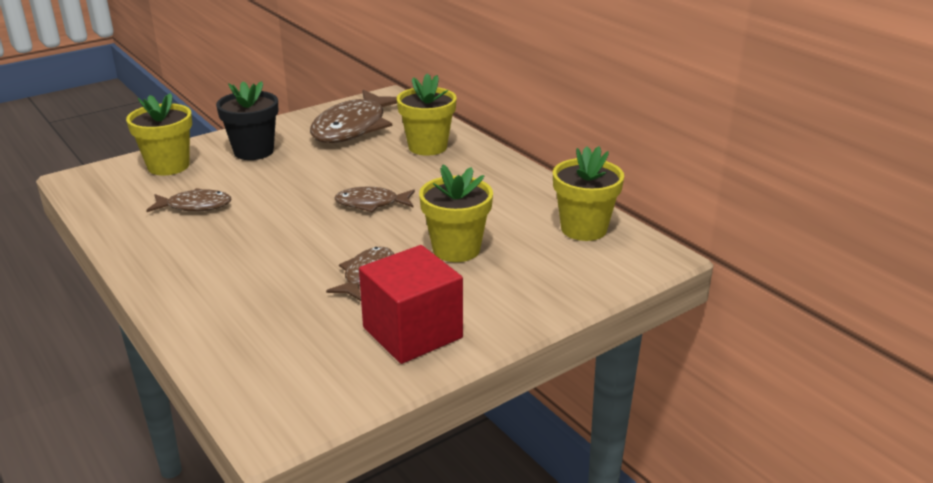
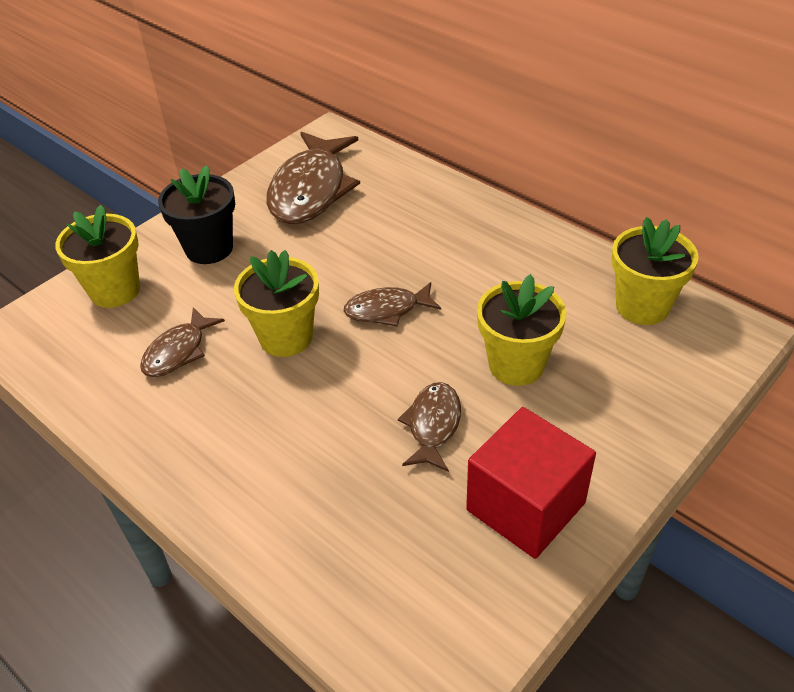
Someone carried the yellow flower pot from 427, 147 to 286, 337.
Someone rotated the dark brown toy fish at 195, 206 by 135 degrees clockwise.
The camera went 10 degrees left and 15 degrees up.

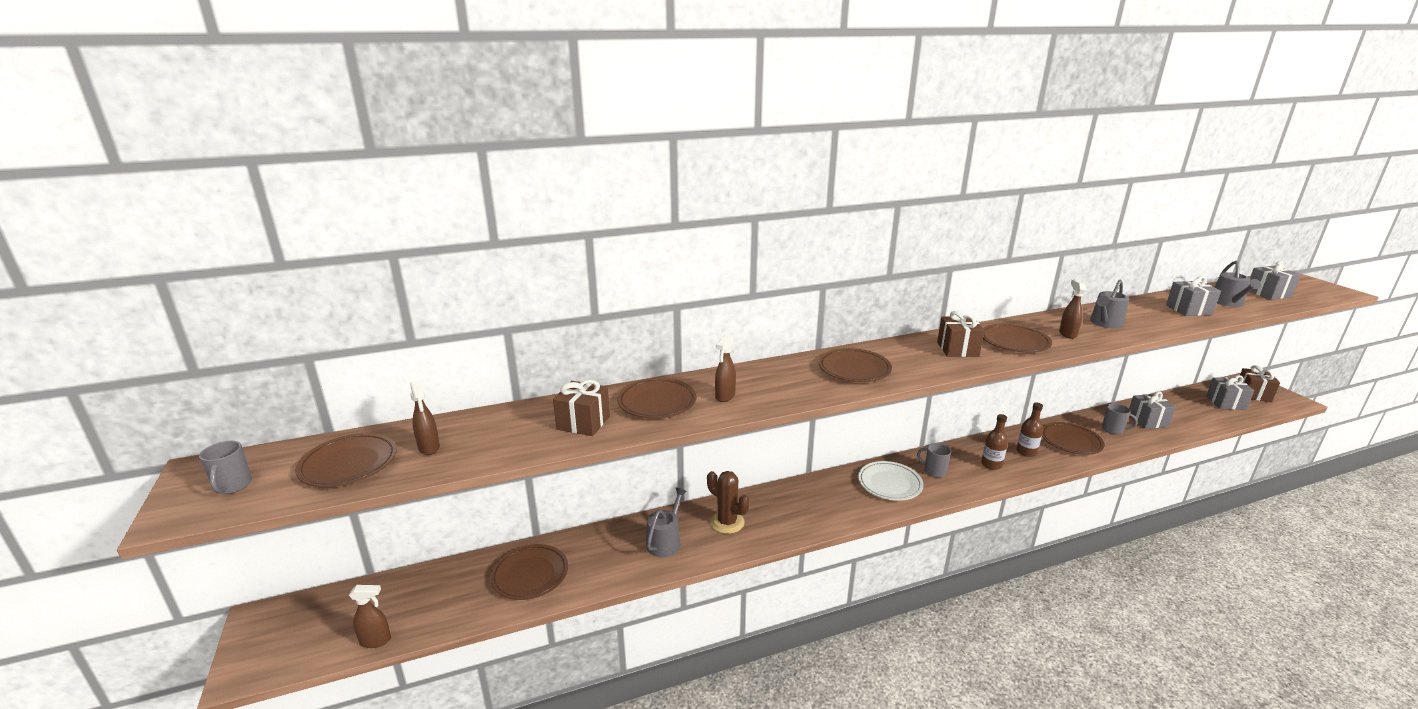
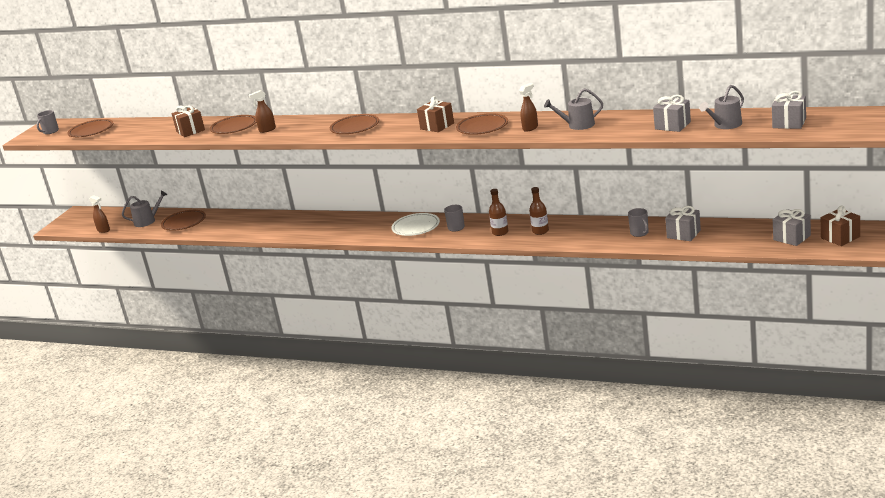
Someone took away the dark brown spray bottle at 429, 448.
Someone took away the dark brown saguaro cactus at 727, 522.
Someone took away the dark brown dinner plate at 1071, 441.
Someone carried the grey watering can from 665, 541 to 147, 221.
The camera went 45 degrees right and 0 degrees up.

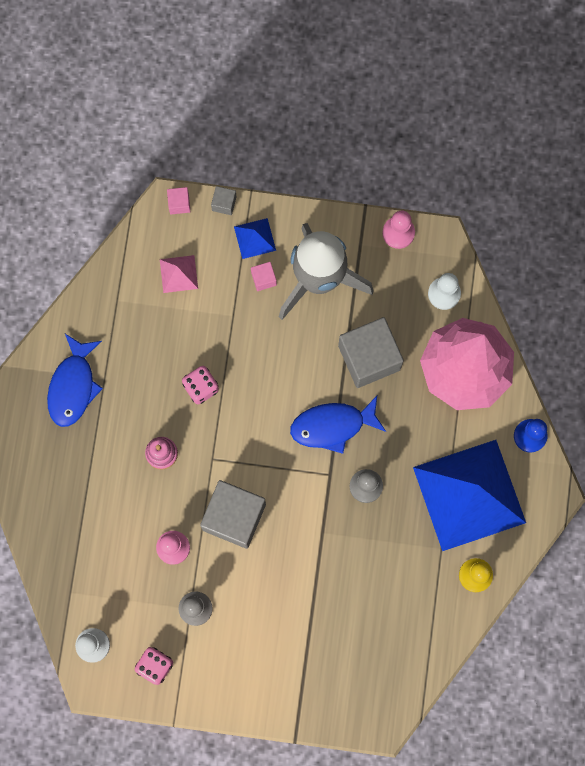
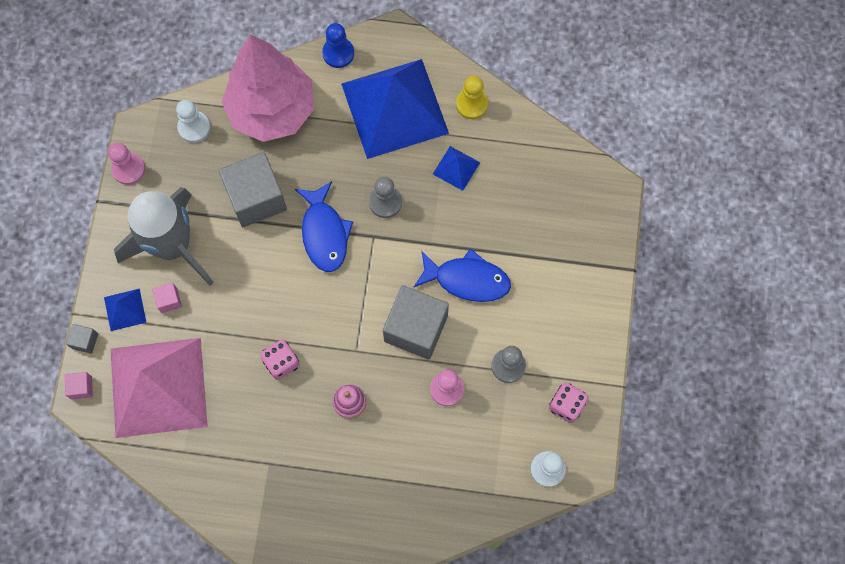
Someone put down the blue pyramid shape at 456, 168.
Someone carried the blue toy fish from 73, 386 to 467, 279.
Someone scaled the rosy pyramid shape at 178, 274 by 2.47.
The camera went 90 degrees left and 5 degrees down.

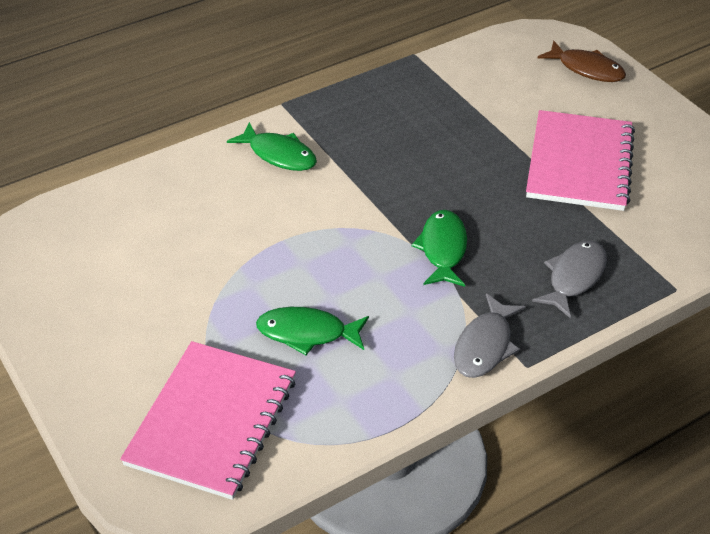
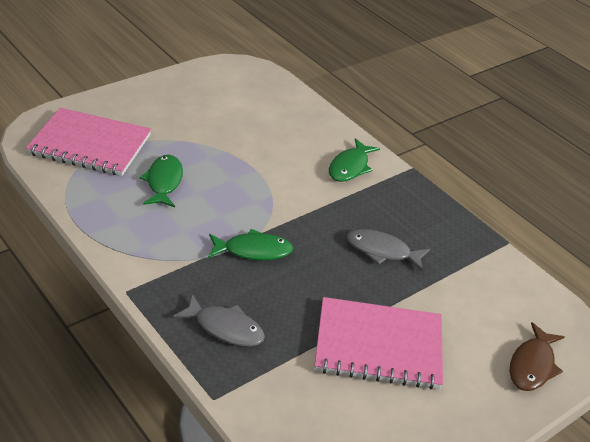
Someone carried the grey toy fish from 485, 346 to 382, 251.
The camera went 80 degrees right and 5 degrees down.

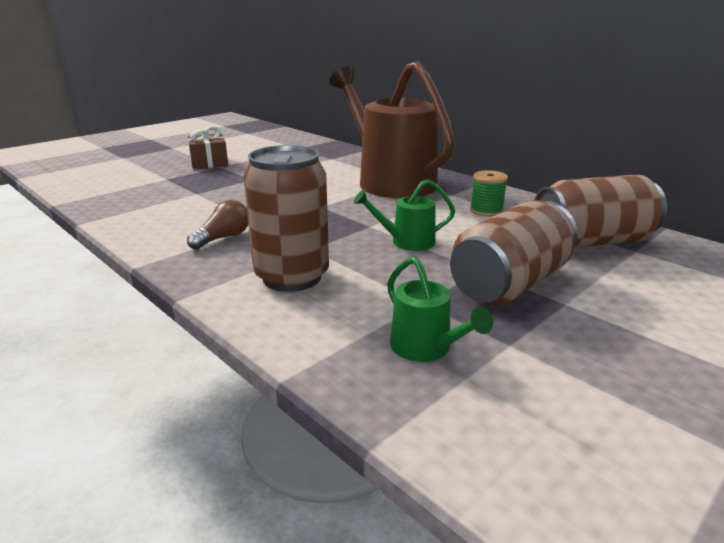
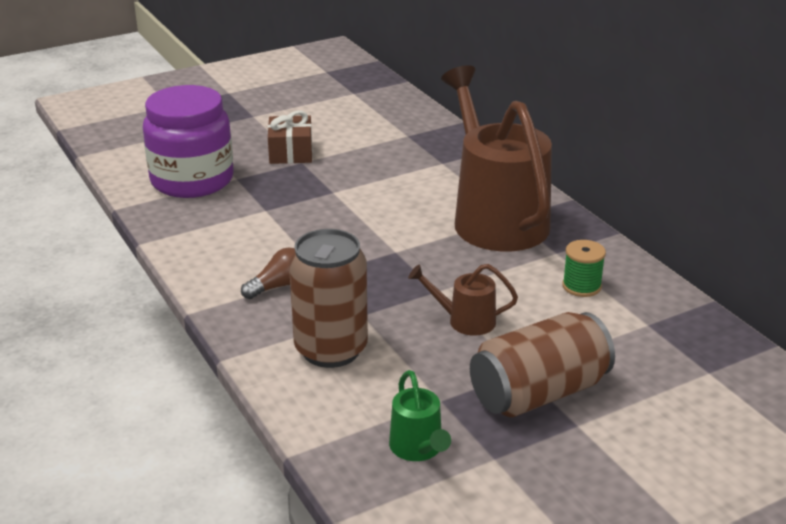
Someone took away the dark brown tin at 591, 242.
Someone put down the royal purple jar at 192, 180.
Someone repainted the emerald watering can at 406, 242, which became the dark brown watering can at 464, 321.
The camera went 15 degrees right and 5 degrees up.

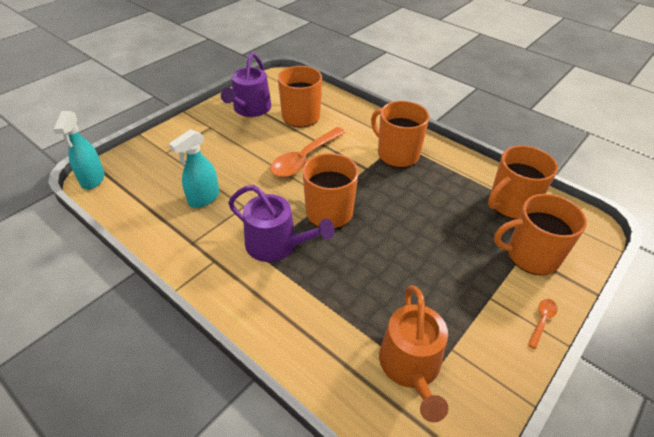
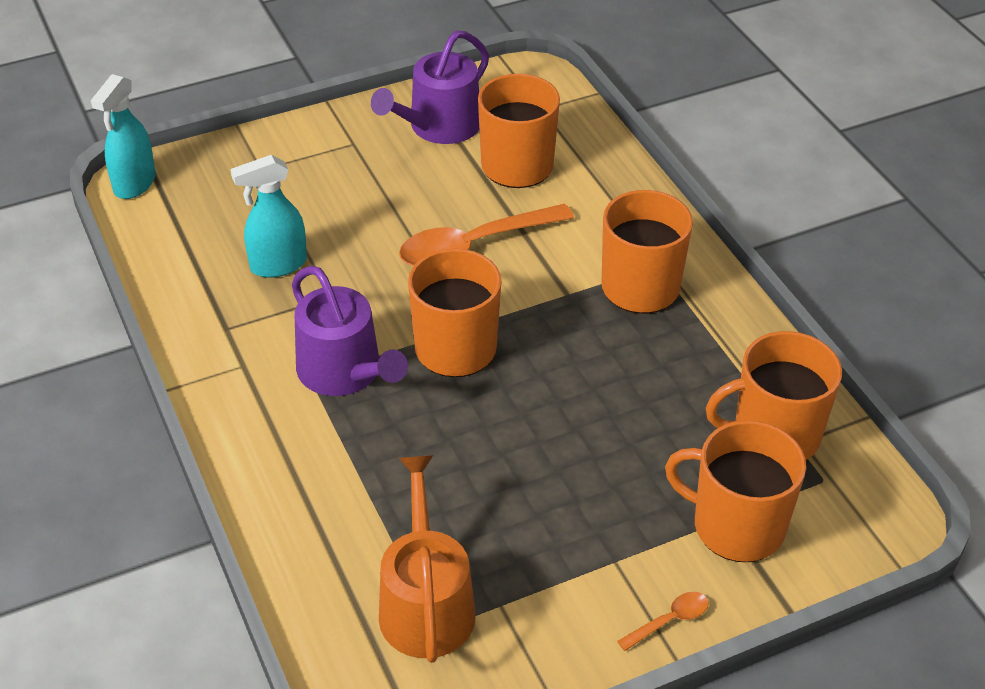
Someone rotated the bright orange watering can at 411, 367 by 150 degrees clockwise.
The camera went 25 degrees right and 0 degrees up.

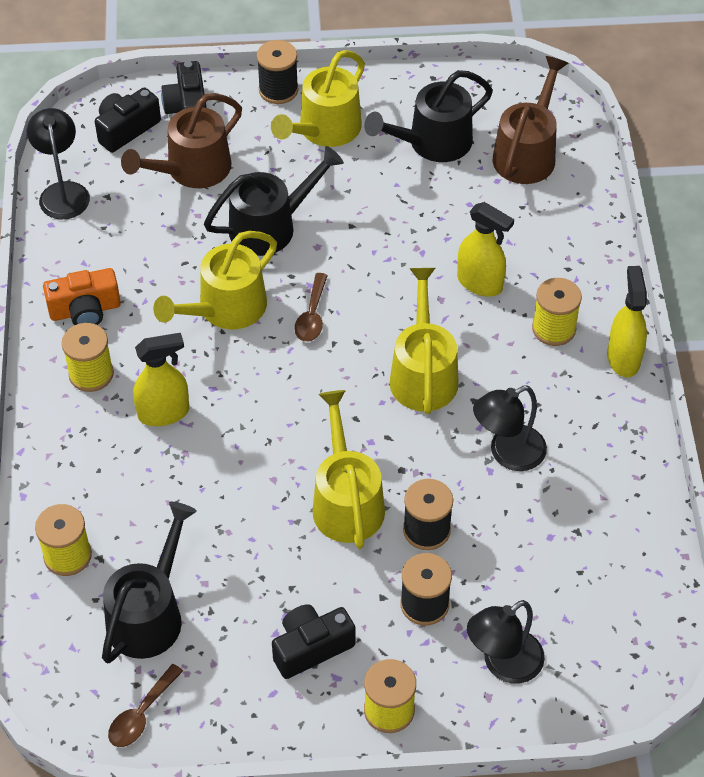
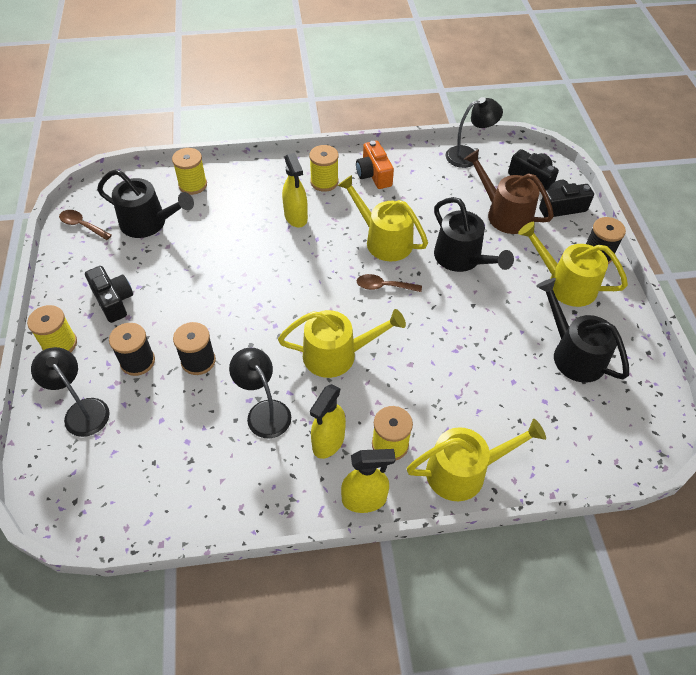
Someone took away the dark brown watering can at 527, 153.
Someone carried the yellow watering can from 346, 501 to 463, 471.
Someone carried the yellow spray bottle from 480, 283 to 328, 442.
The camera went 85 degrees right and 0 degrees up.

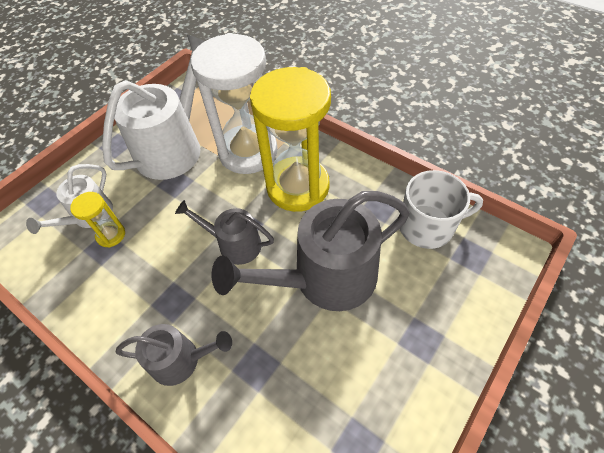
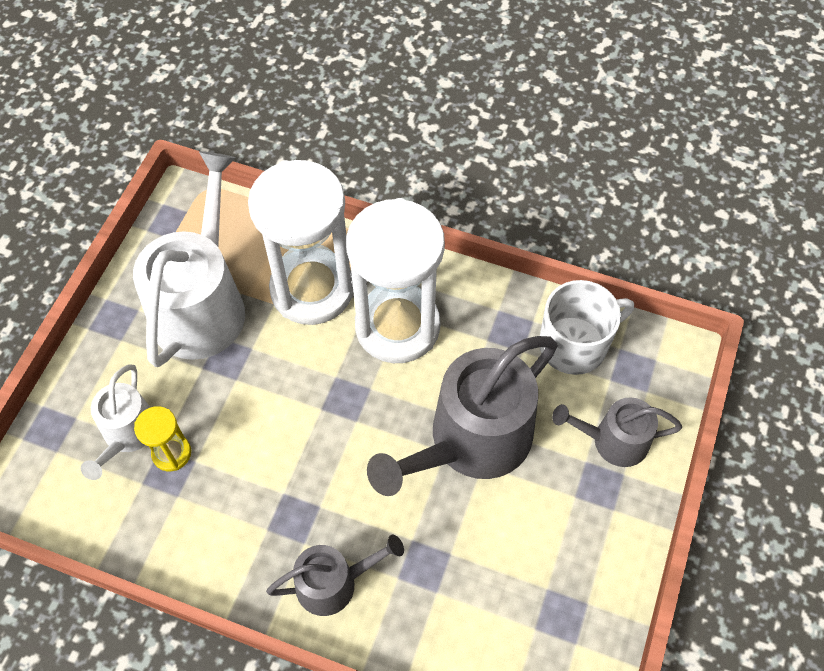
Someone carried the grey watering can from 234, 244 to 613, 440.
Someone repainted the yellow hourglass at 298, 186, which became the pure white hourglass at 397, 326.
The camera went 20 degrees left and 5 degrees up.

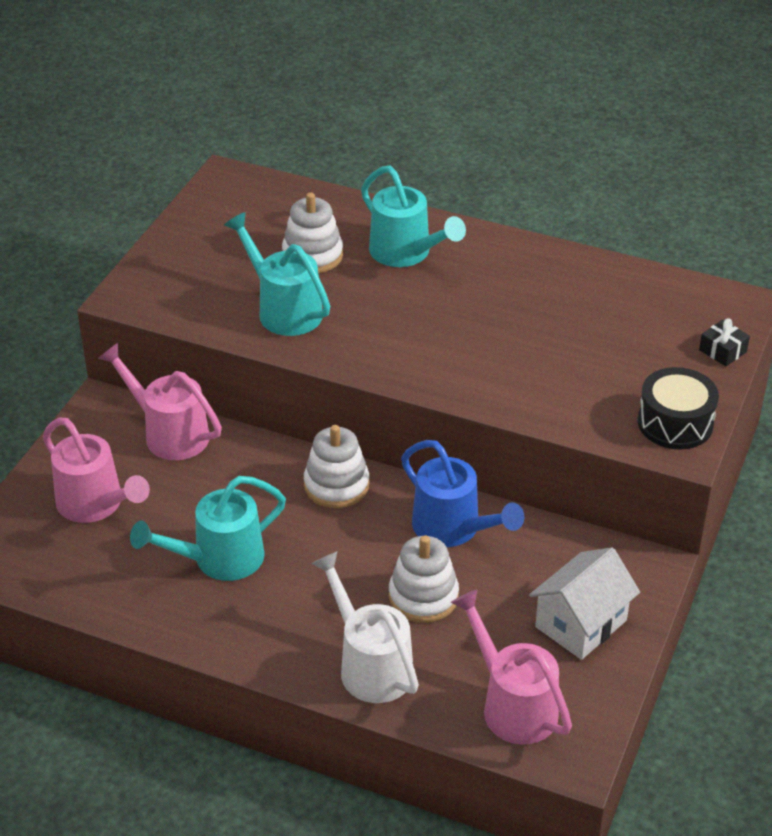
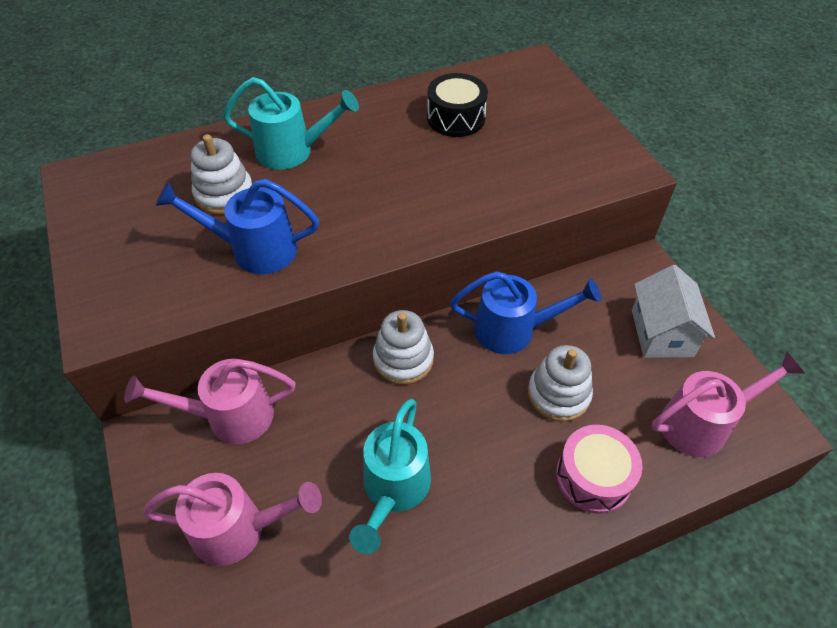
Someone took away the black gift at 722, 351.
Someone carried the black snare drum from 675, 423 to 456, 118.
Someone swapped the pure white watering can at 370, 664 for the rosy snare drum at 593, 477.
Someone repainted the turquoise watering can at 284, 309, which became the blue watering can at 254, 250.
Someone rotated the rosy watering can at 512, 704 by 150 degrees clockwise.
The camera went 45 degrees left and 10 degrees up.

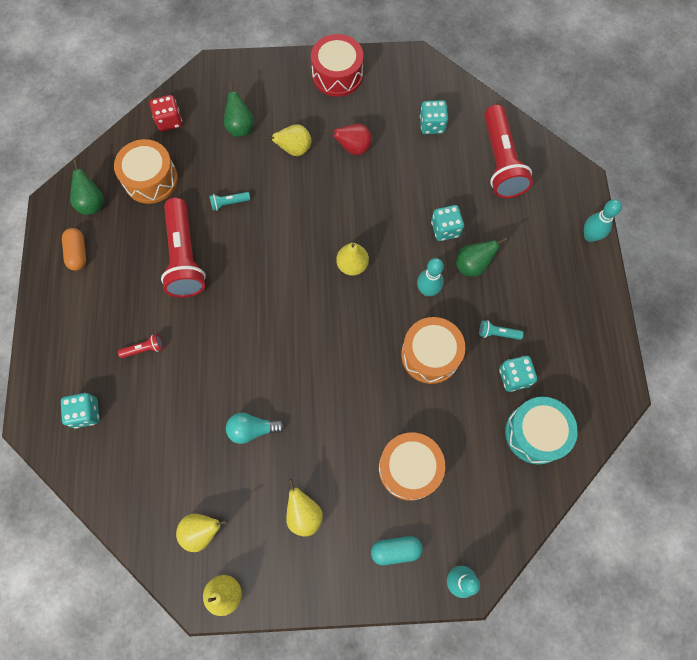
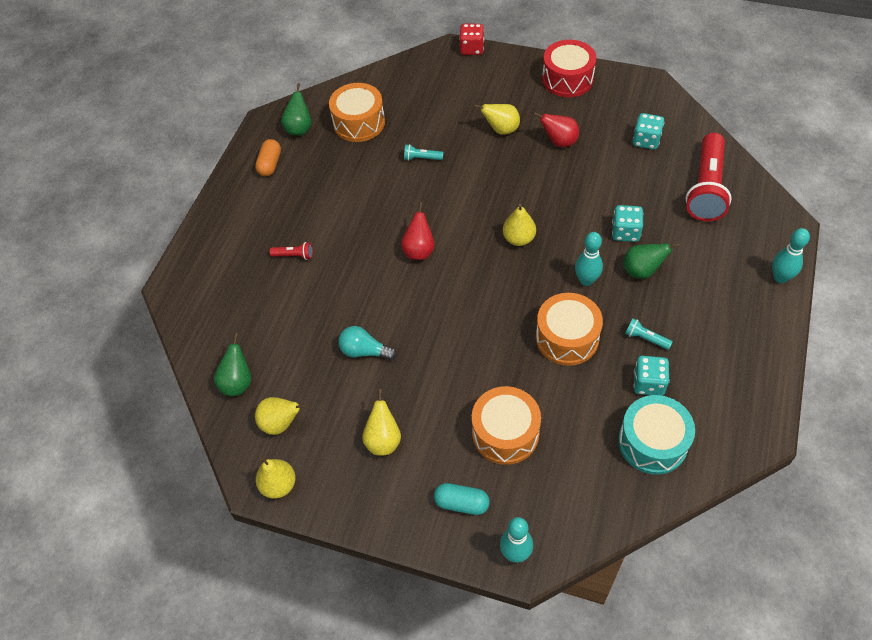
Someone took away the turquoise game die at 86, 413.
Someone took away the scarlet torch at 184, 257.
Someone put down the scarlet pear fruit at 419, 251.
Someone carried the scarlet game die from 169, 121 to 472, 49.
Someone carried the emerald pear fruit from 240, 127 to 238, 383.
The camera went 25 degrees right and 15 degrees down.

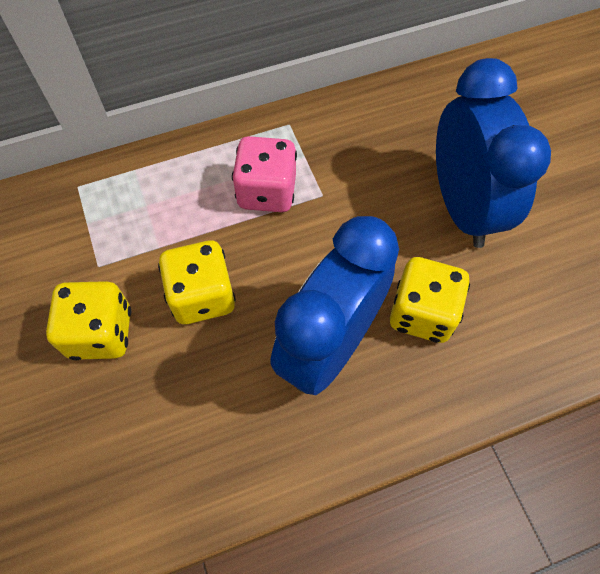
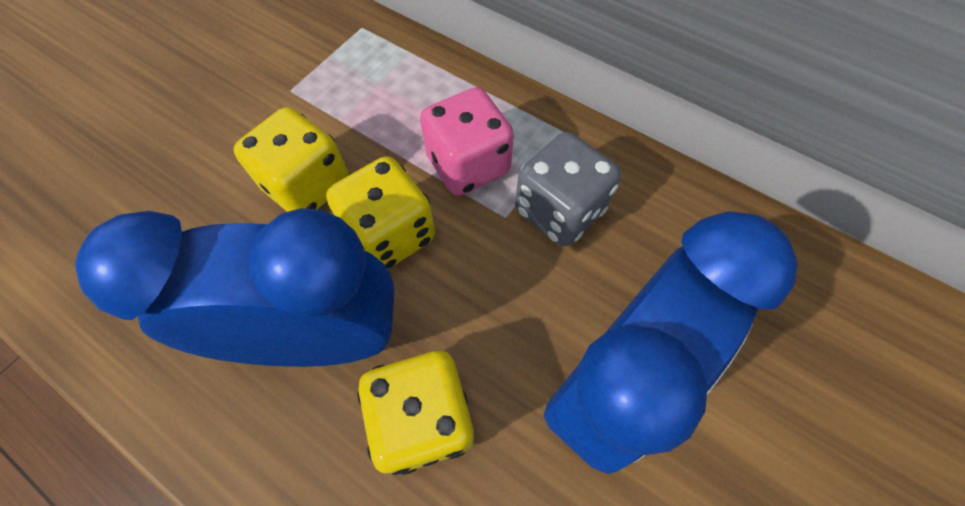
Someone put down the grey game die at 559, 210.
Someone carried the yellow game die from 101, 333 to 390, 234.
The camera went 55 degrees right and 0 degrees up.

